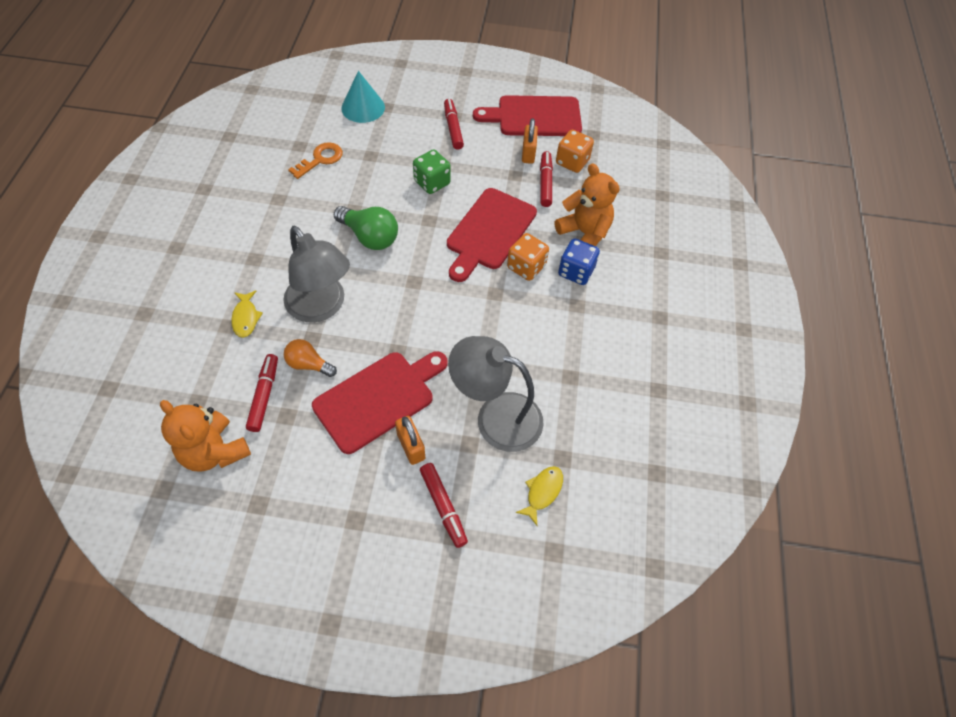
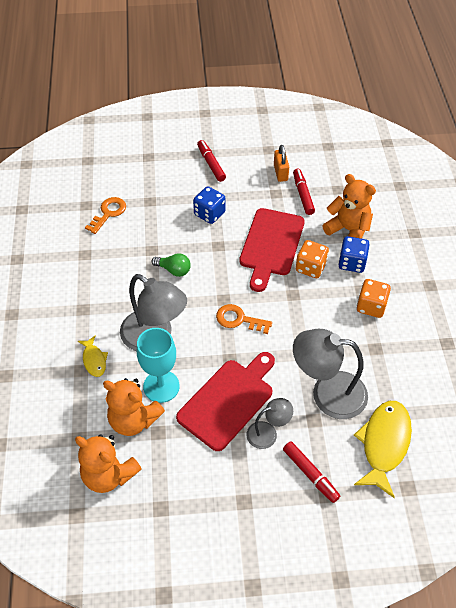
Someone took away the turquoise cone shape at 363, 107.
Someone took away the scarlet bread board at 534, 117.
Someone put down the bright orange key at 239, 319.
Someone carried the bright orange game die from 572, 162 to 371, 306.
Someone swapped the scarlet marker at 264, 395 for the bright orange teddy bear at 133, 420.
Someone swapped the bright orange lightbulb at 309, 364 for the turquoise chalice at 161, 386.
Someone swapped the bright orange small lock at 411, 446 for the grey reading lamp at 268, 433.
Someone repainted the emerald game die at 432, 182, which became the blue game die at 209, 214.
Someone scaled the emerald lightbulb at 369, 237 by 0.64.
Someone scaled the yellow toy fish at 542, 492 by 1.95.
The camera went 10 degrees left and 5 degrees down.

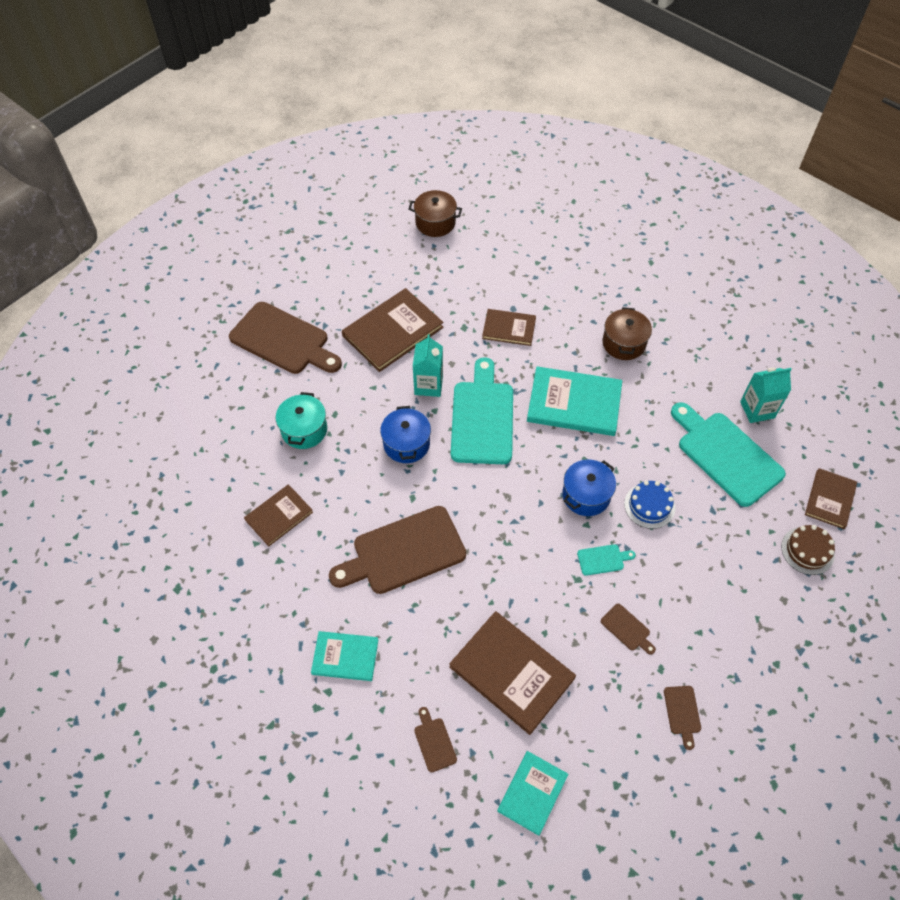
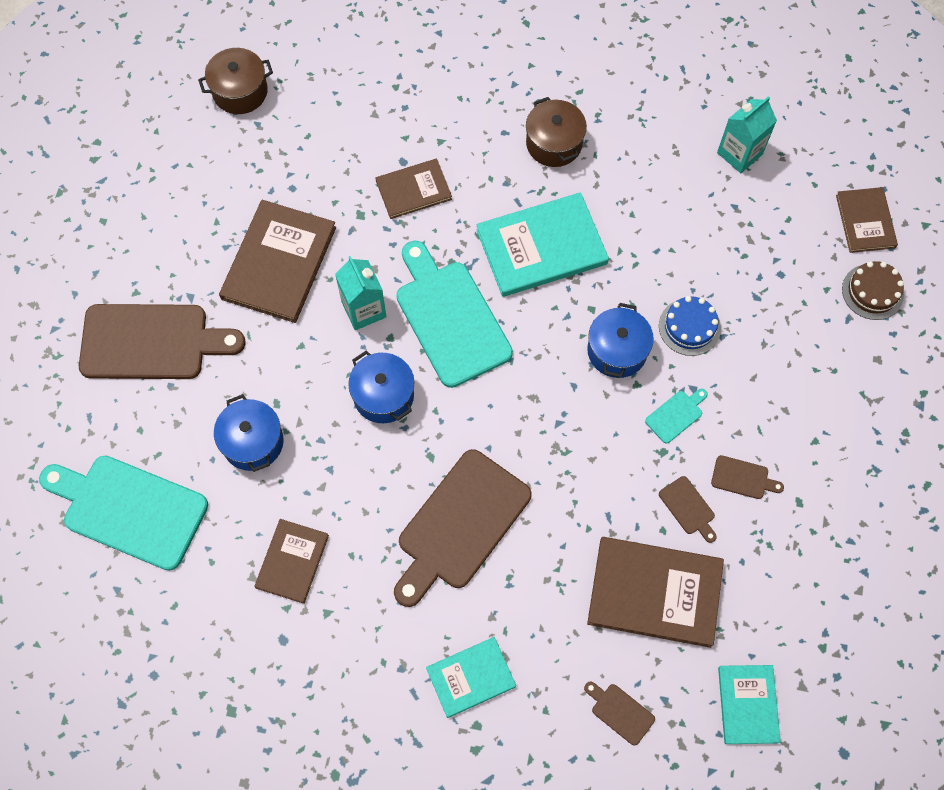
Someone carried the dark brown bread board from 682, 713 to 688, 508.
Someone carried the turquoise bread board from 726, 455 to 129, 509.
Someone repainted the turquoise stockpot at 304, 430, which became the blue stockpot at 253, 442.
The camera went 30 degrees left and 10 degrees up.

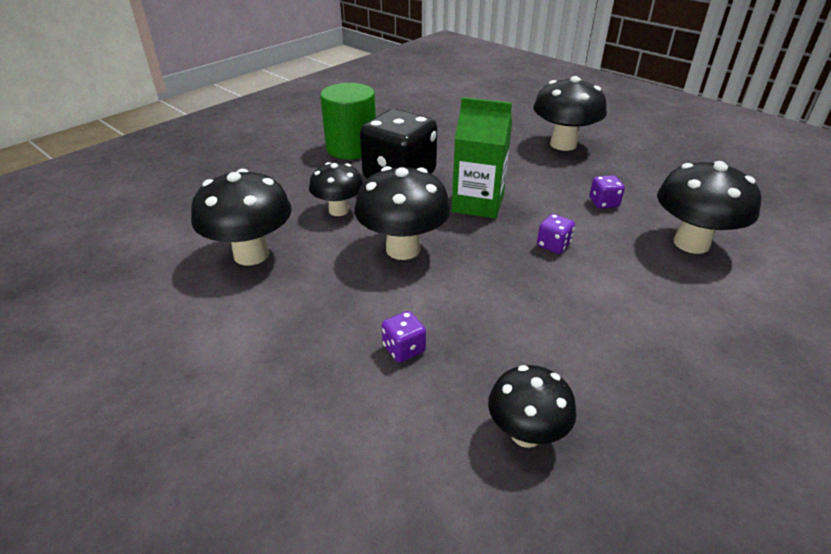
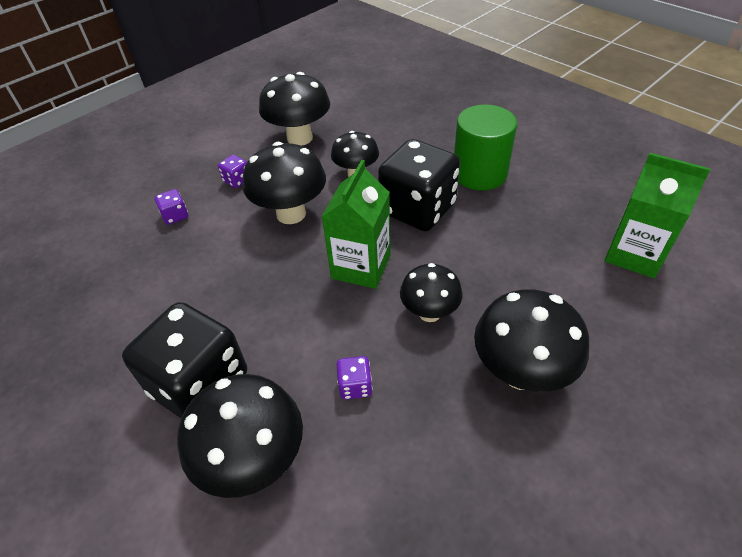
Someone put down the black game die at 200, 384.
Someone put down the emerald juice carton at 634, 254.
Someone carried the black mushroom from 526, 434 to 429, 313.
Someone carried the royal purple game die from 553, 245 to 237, 180.
The camera went 95 degrees right and 10 degrees up.

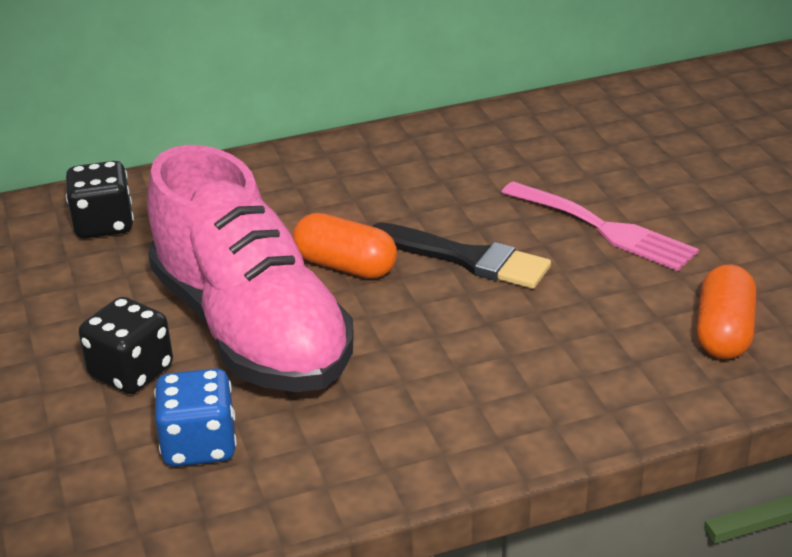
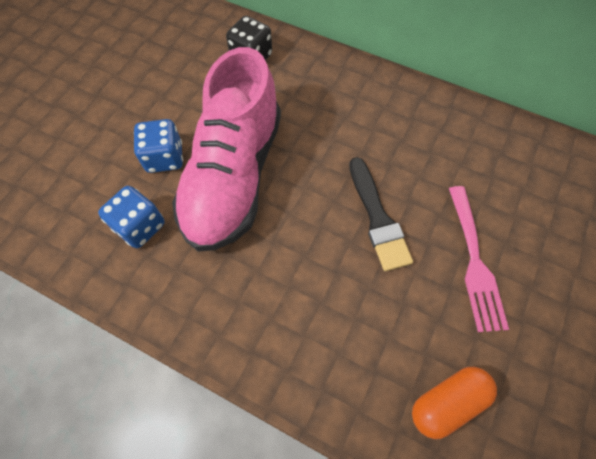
Someone took away the bright orange pill shape at 345, 266.
Someone repainted the black game die at 131, 372, which became the blue game die at 165, 158.
The camera went 45 degrees right and 30 degrees up.

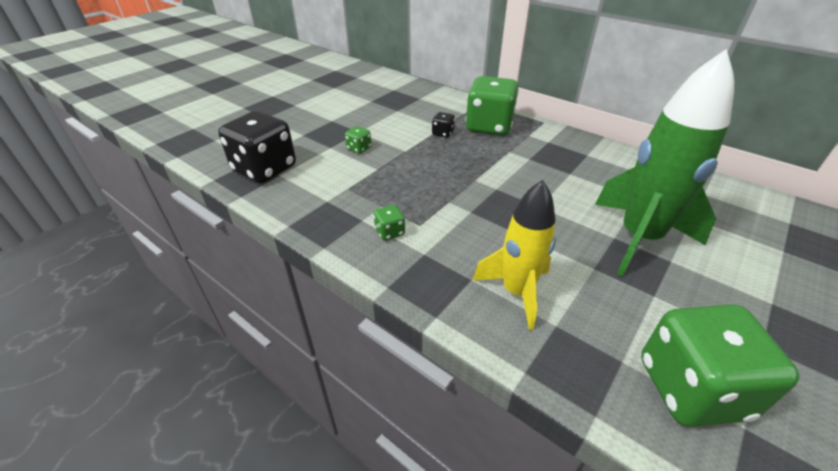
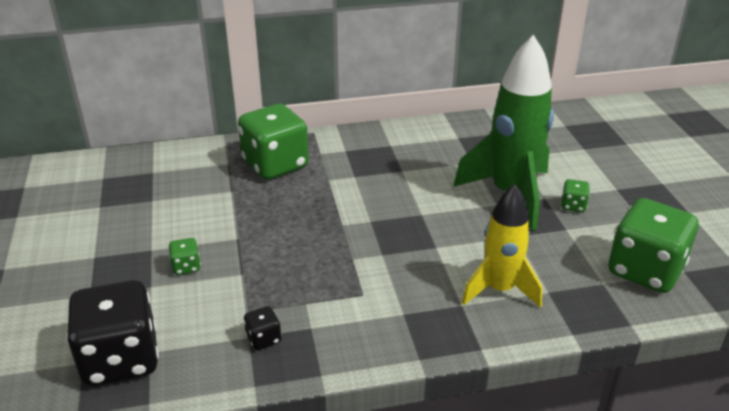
Someone carried the emerald game die from 389, 232 to 573, 206.
Someone carried the black game die from 443, 133 to 263, 339.
The camera went 50 degrees left and 5 degrees down.

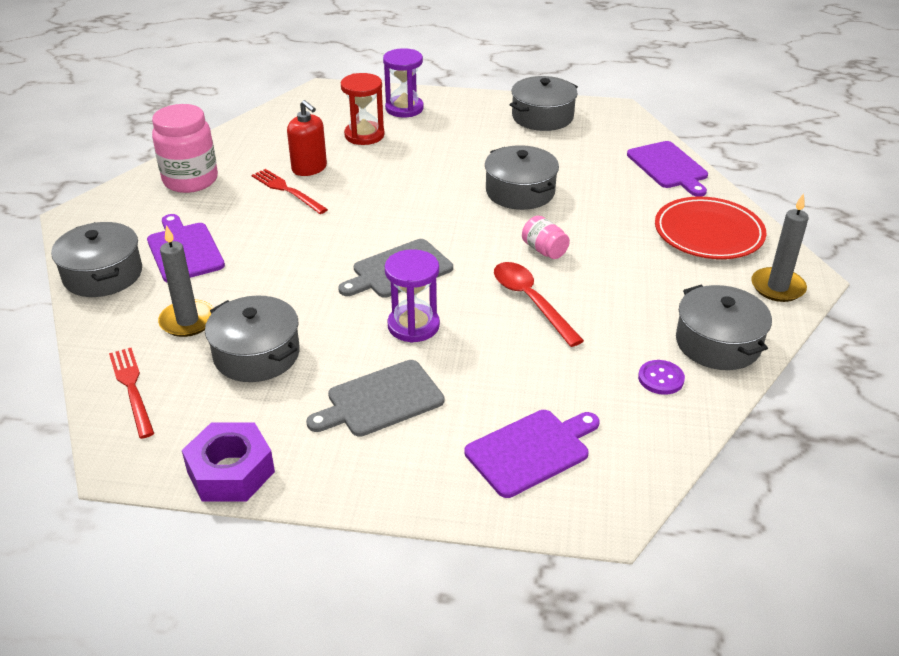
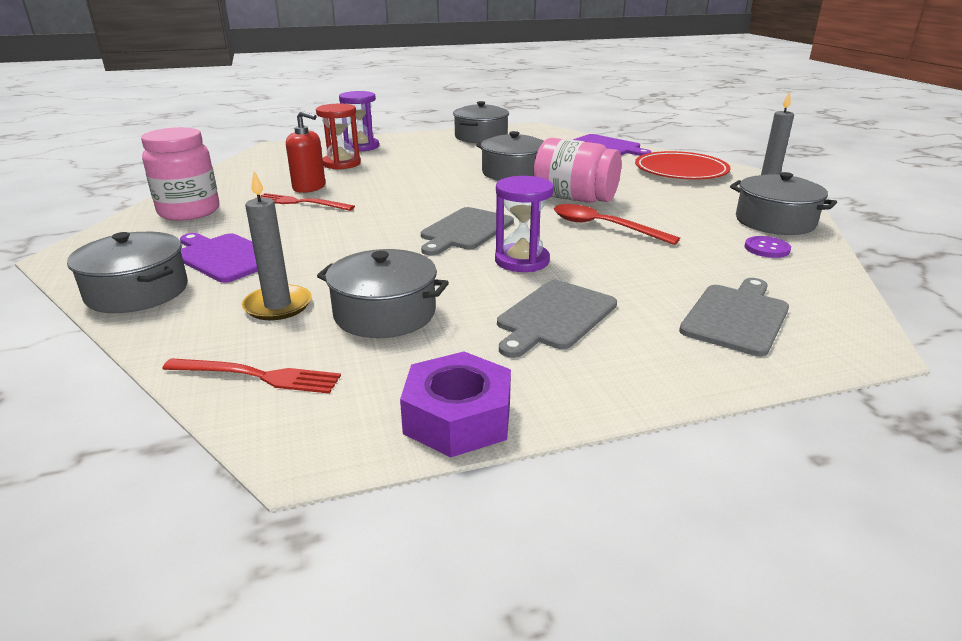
Someone repainted the royal purple bread board at 531, 451, which became the grey bread board at 736, 317.
Someone rotated the scarlet dinner fork at 132, 388 by 150 degrees clockwise.
Someone scaled the rosy jar at 544, 250 by 1.95.
The camera went 25 degrees left and 10 degrees down.

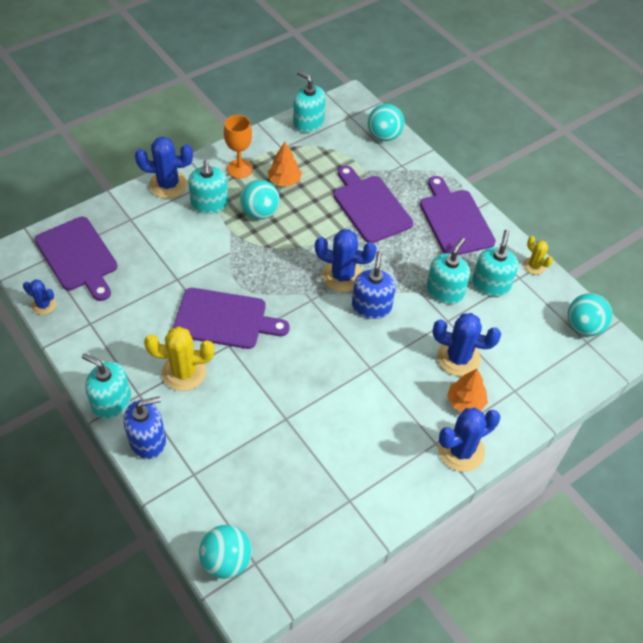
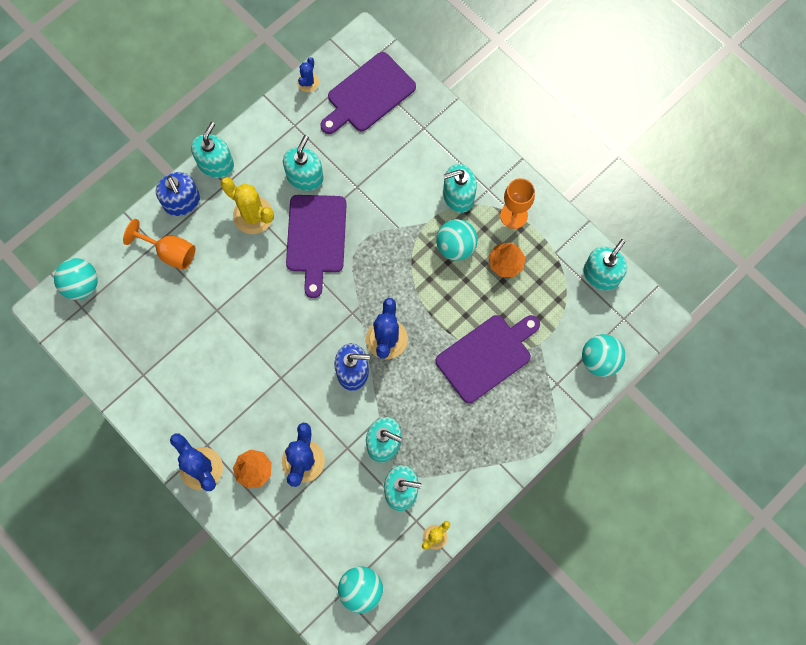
Someone took away the blue saguaro cactus at 168, 185.
Someone took away the royal purple bread board at 455, 220.
Someone put down the bright orange chalice at 170, 252.
Someone put down the turquoise soap pump at 305, 177.
Someone rotated the yellow saguaro cactus at 184, 372 by 45 degrees counterclockwise.
The camera went 85 degrees right and 20 degrees up.

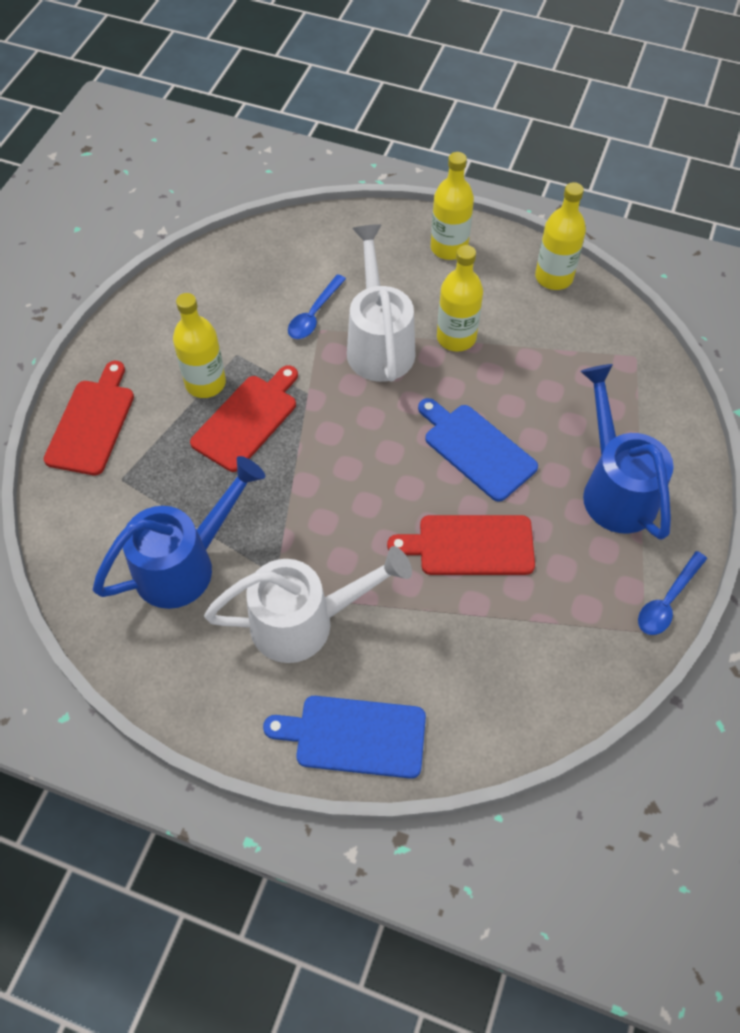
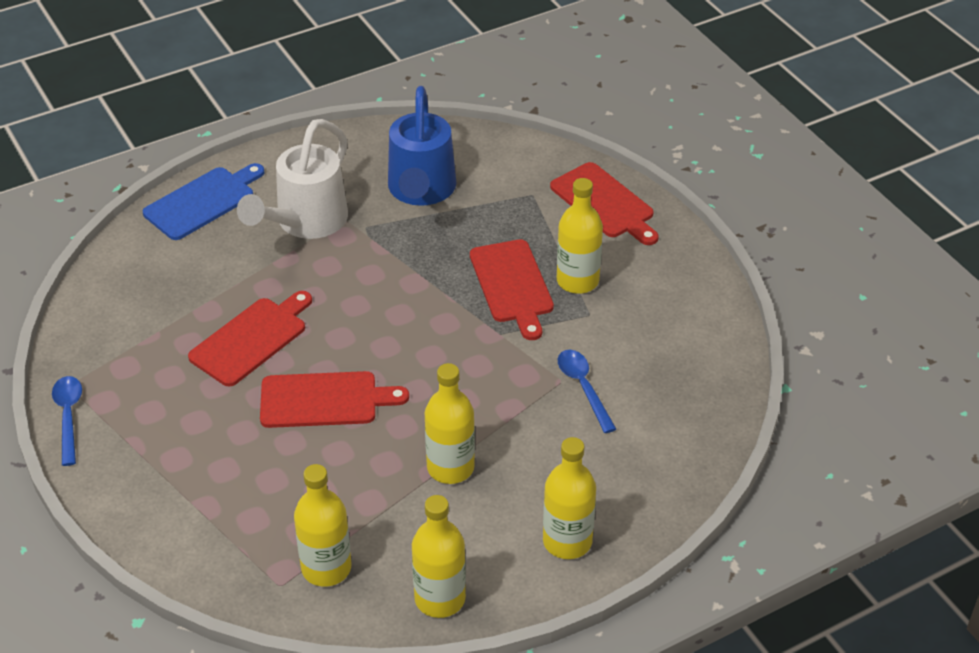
Someone took away the pure white watering can at 379, 343.
Someone took away the blue watering can at 615, 488.
Someone put down the yellow drink bottle at 326, 568.
Someone repainted the blue bread board at 476, 449, which became the scarlet bread board at 324, 400.
The camera went 130 degrees right and 15 degrees down.

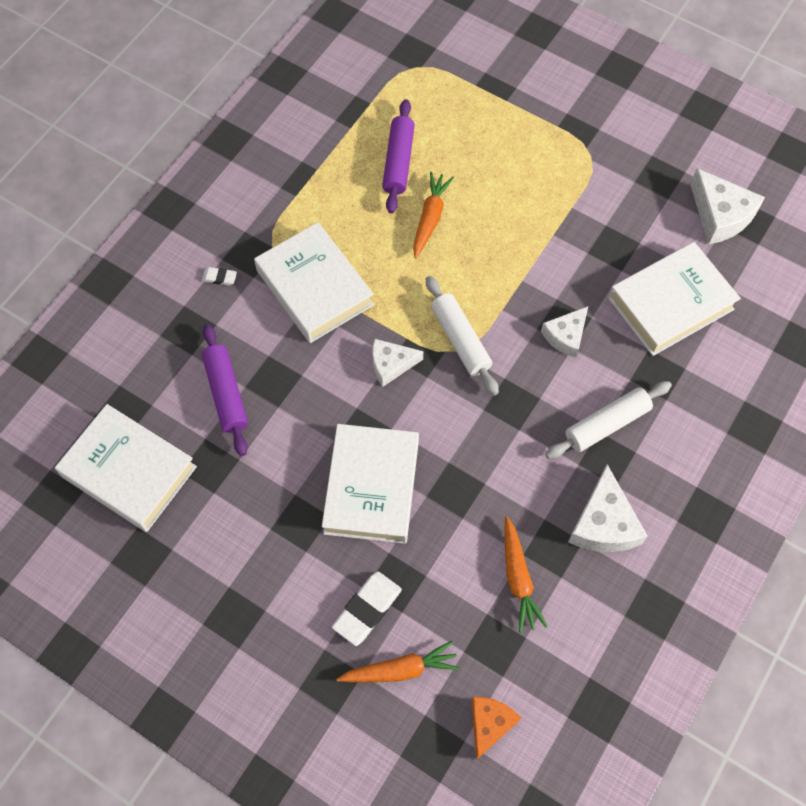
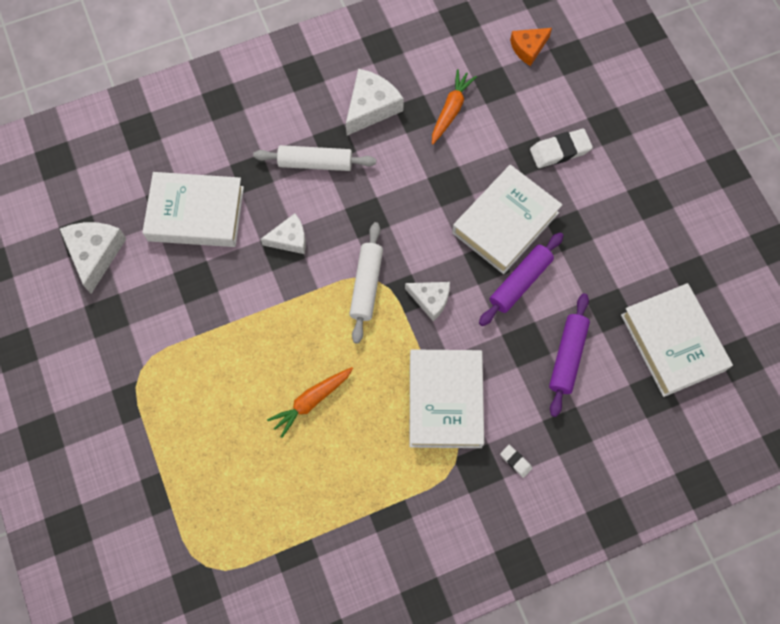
Someone took away the bright orange root vegetable at 400, 669.
Someone carried the royal purple pastry roller from 398, 162 to 520, 282.
The camera went 145 degrees left and 5 degrees up.

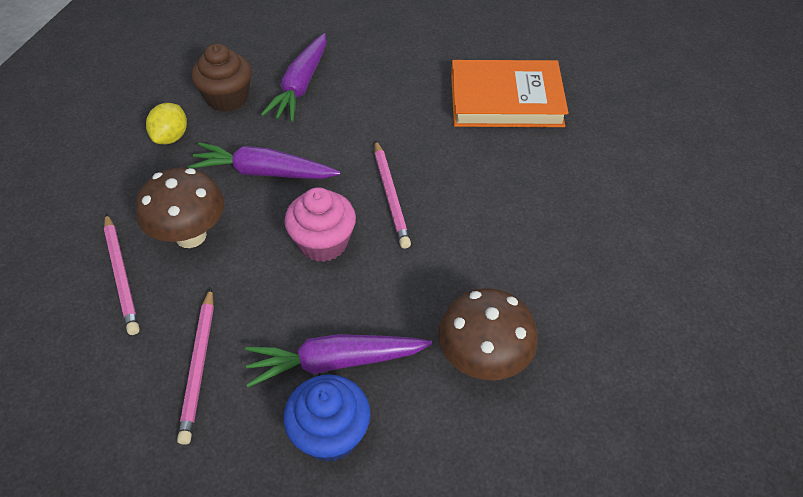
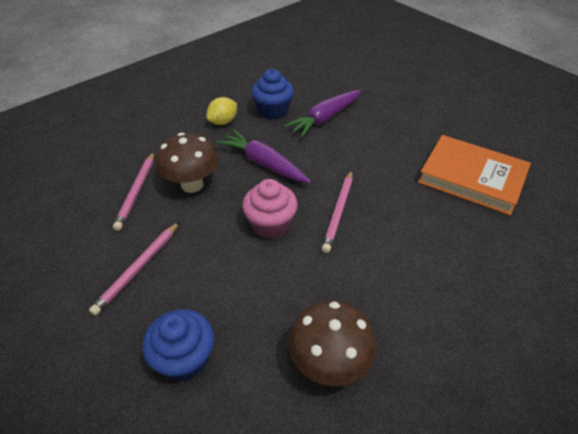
Someone took away the royal purple root vegetable at 335, 362.
Someone repainted the dark brown fairy cake at 227, 98, which became the blue fairy cake at 273, 110.
The camera went 30 degrees right and 5 degrees down.

